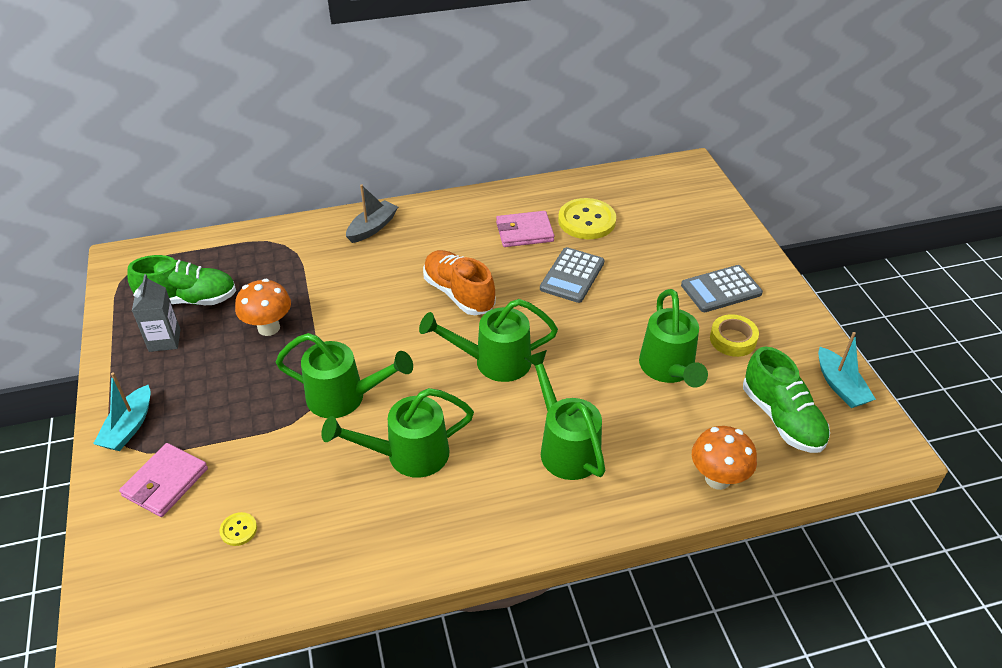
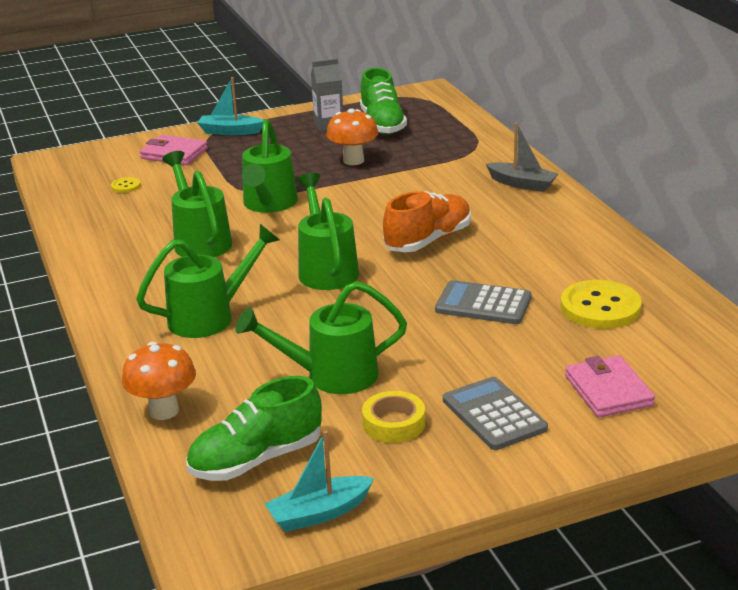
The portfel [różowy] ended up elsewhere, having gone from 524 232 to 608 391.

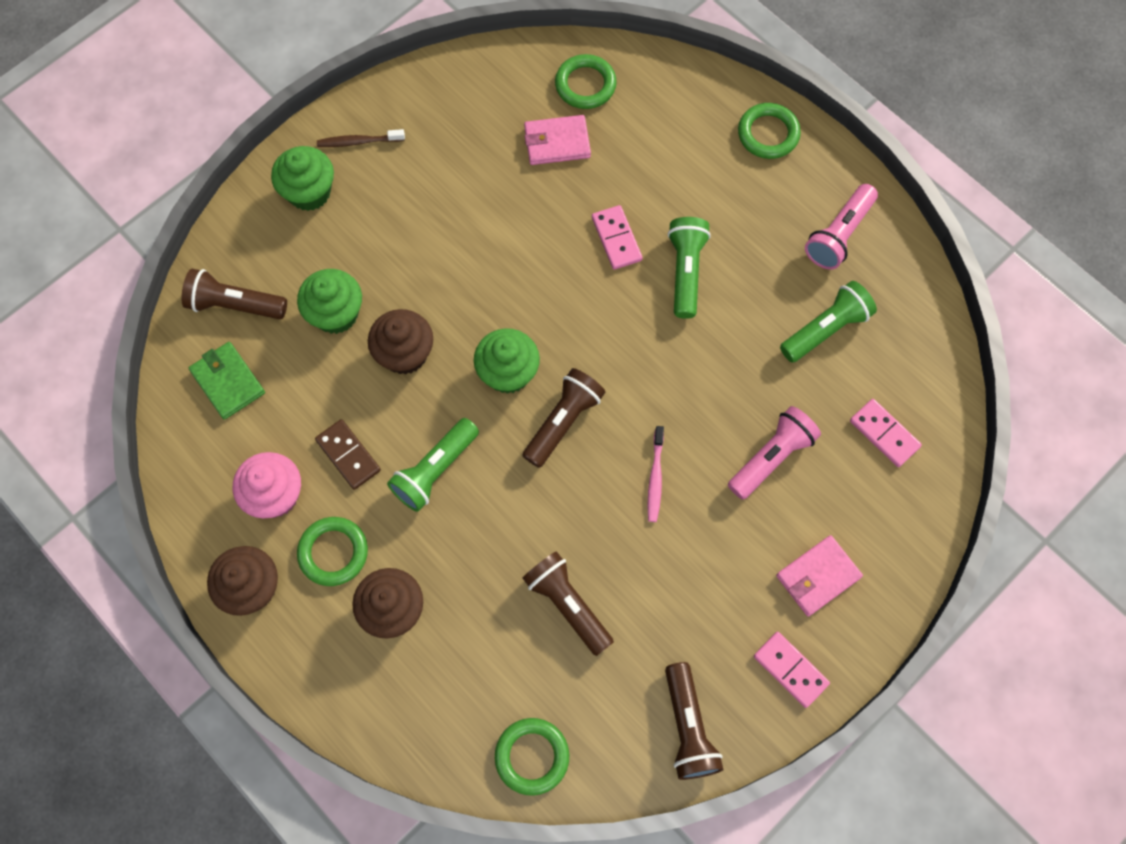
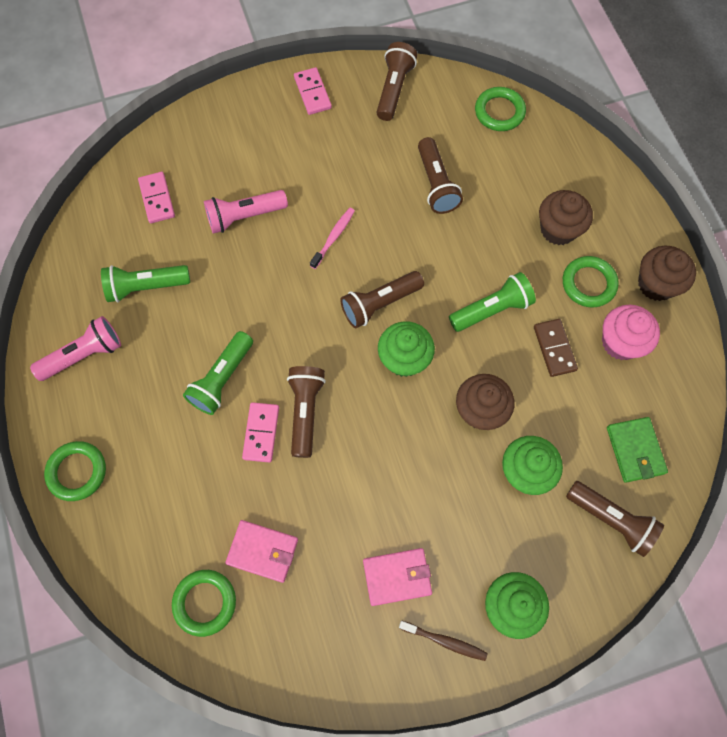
The portfel [różowy] ended up elsewhere, having gone from 818 576 to 397 577.
The second view gained the latarka [brązowy] at 305 411.

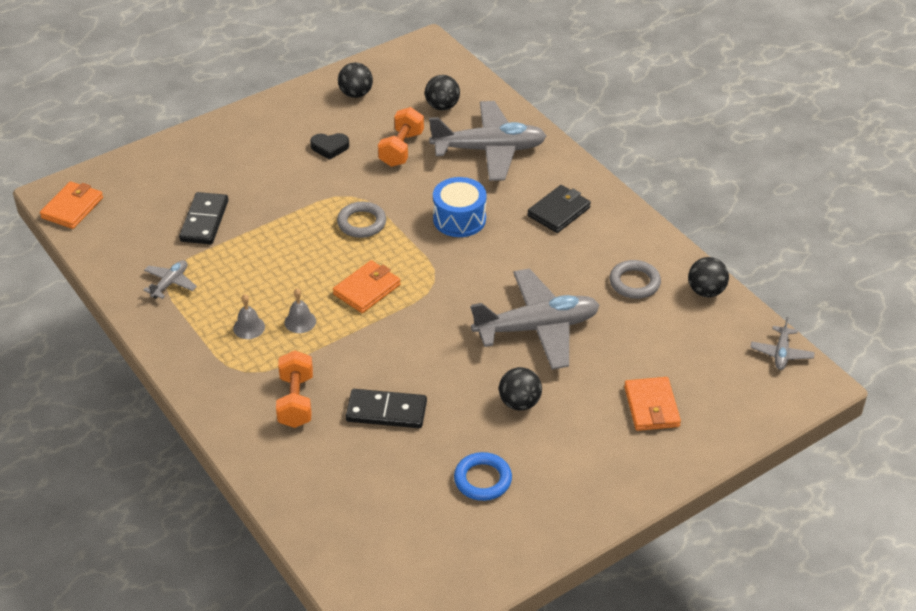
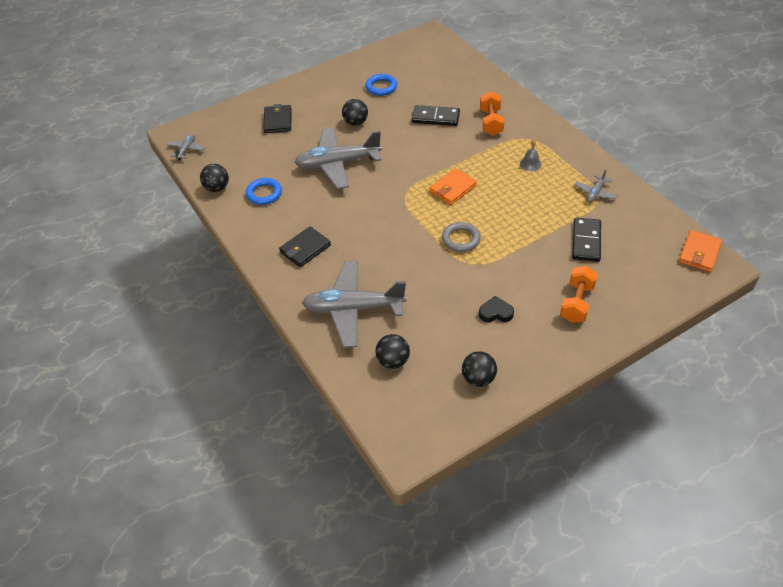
The second view lost the dzwonek [szary] at 300 321.
The hantel [pomarańczowy] ended up elsewhere, having gone from 401 149 to 577 303.
The second view lost the bęben [niebieski] at 459 219.
What was the pierścień [szary] at 634 283 turned into the pierścień [niebieski] at 264 193.
What was the portfel [pomarańczowy] at 651 407 turned into the portfel [czarny] at 278 121.

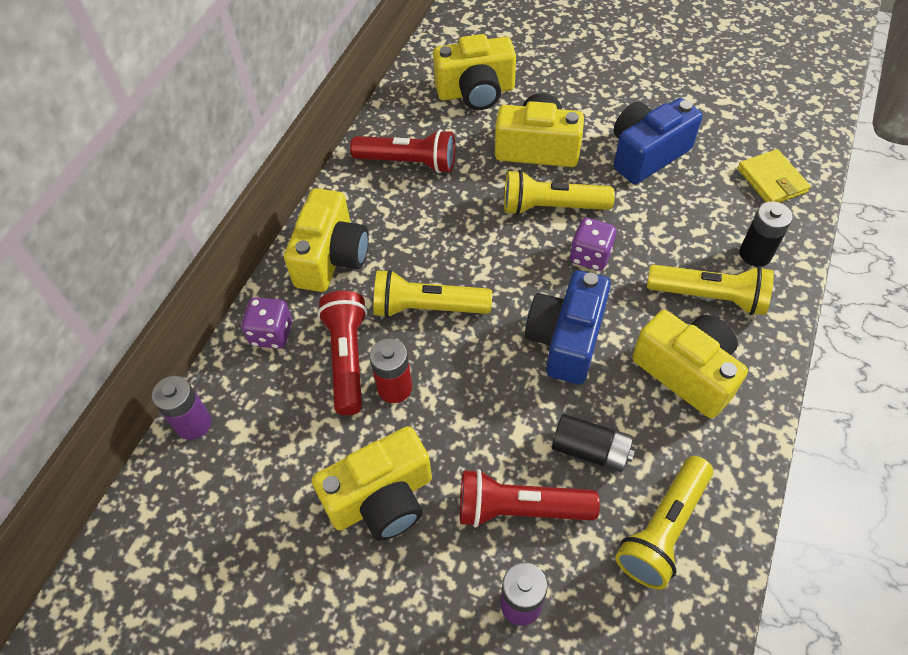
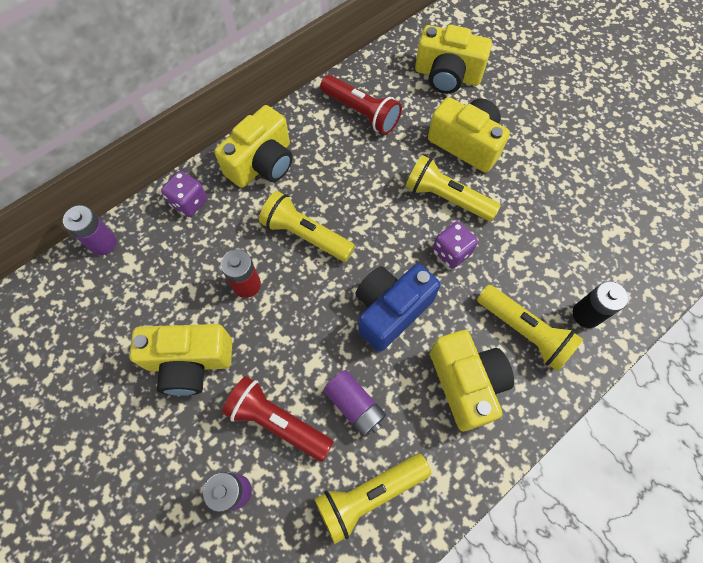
The second view lost the latarka [czerwony] at 347 358.
What was the bateria [czarny] at 590 450 turned into the bateria [fioletowy] at 355 405.
The second view lost the aparat fotograficzny [niebieski] at 647 154.
The second view lost the portfel [żółty] at 772 180.

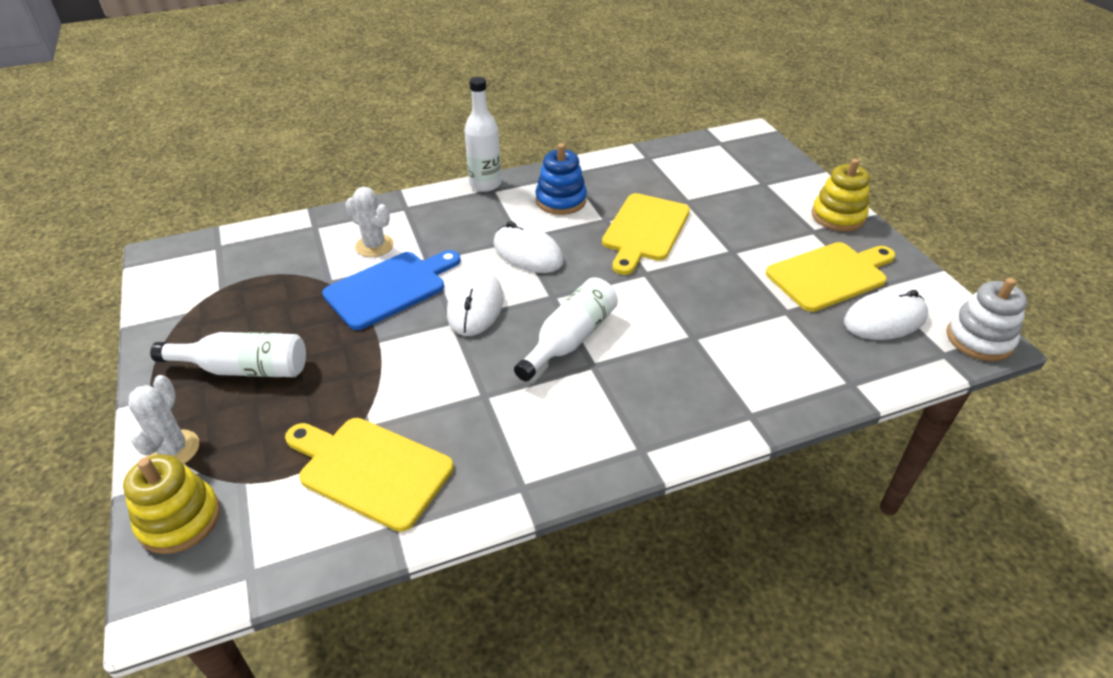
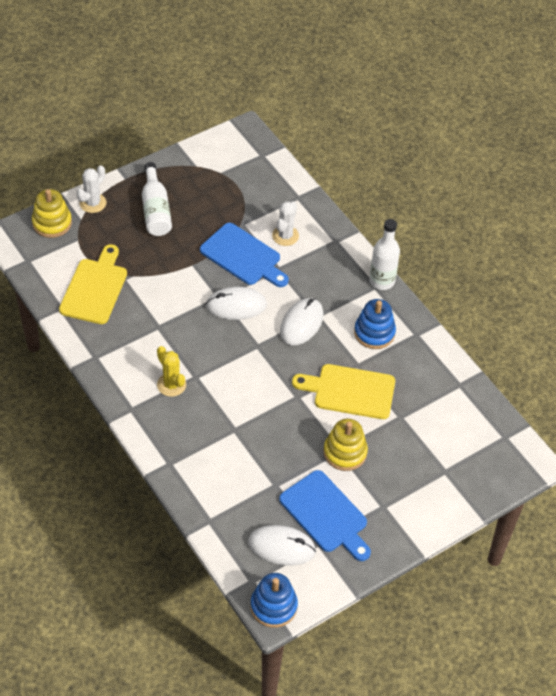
The kaktus [biały] at 173 450 ended up facing another way, 45 degrees counterclockwise from before.
The second view lost the butelka [biały] at 570 339.
What was the deska do krojenia [żółty] at 830 275 turned into the deska do krojenia [niebieski] at 326 514.
The zabawka nakładanka [żółty] ended up elsewhere, having gone from 838 216 to 345 452.
The myszka [biały] at 884 319 ended up facing another way, 45 degrees counterclockwise from before.
What was the zabawka nakładanka [biały] at 979 339 turned into the zabawka nakładanka [niebieski] at 273 606.
The second view gained the kaktus [żółty] at 171 385.

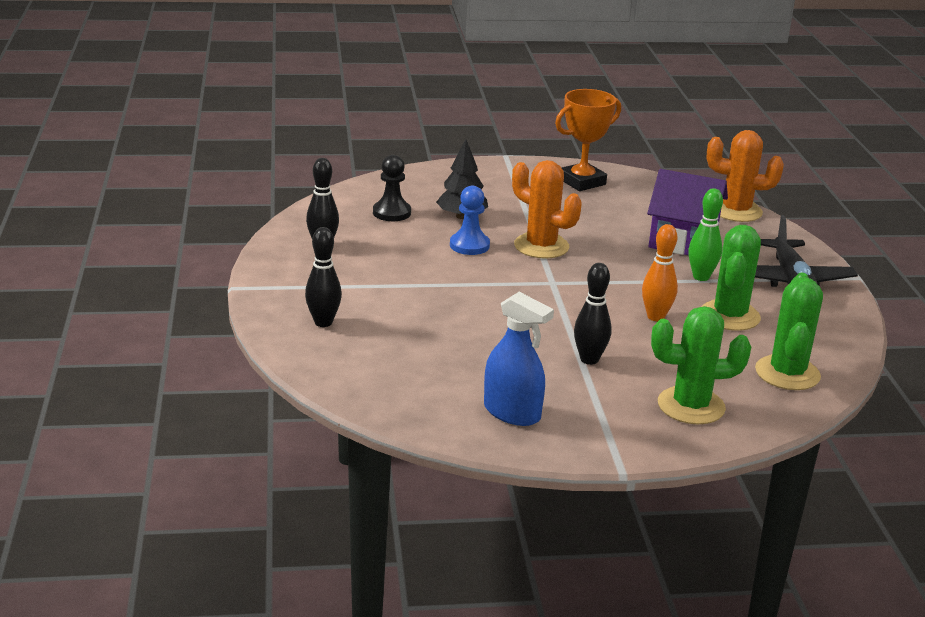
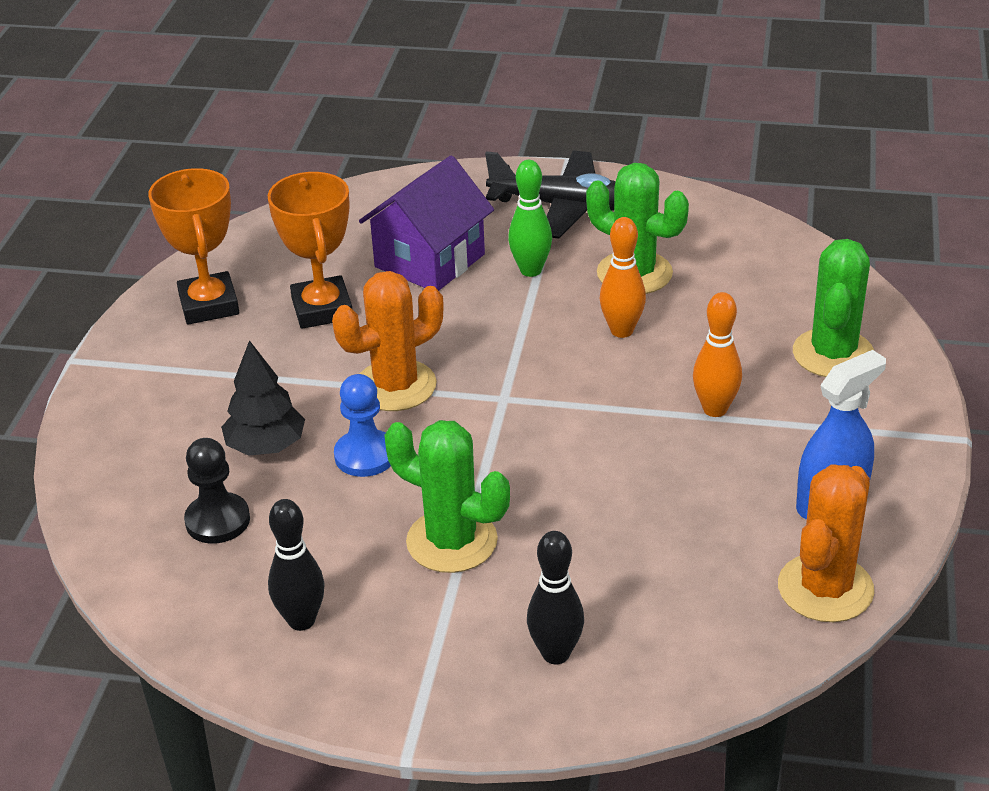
What was the kręgiel [czarny] at 589 359 turned into the kręgiel [pomarańczowy] at 715 409.
The kaktus [pomarańczowy] ended up elsewhere, having gone from 736 211 to 825 588.
The kaktus [zielony] ended up elsewhere, having gone from 787 373 to 452 541.
The second view gained the puchar [pomarańczowy] at 322 309.

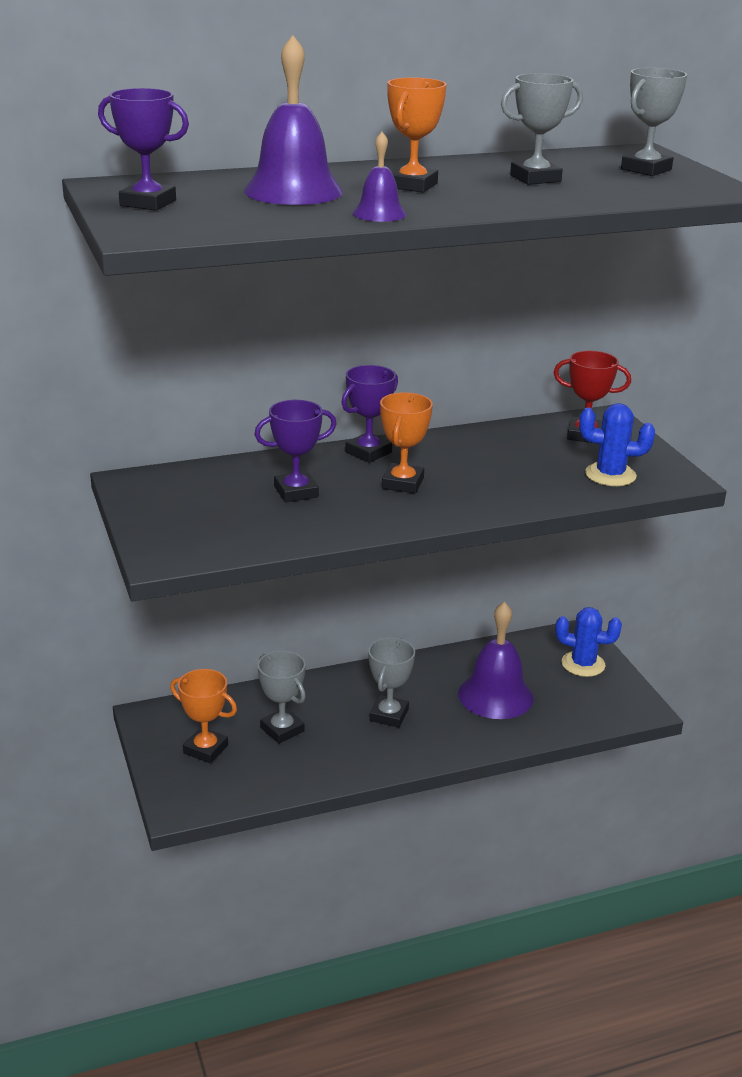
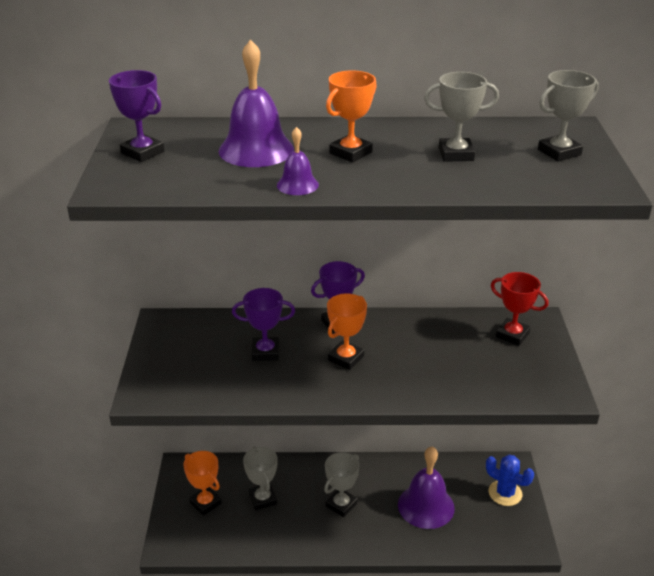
The second view lost the kaktus [niebieski] at 610 475.

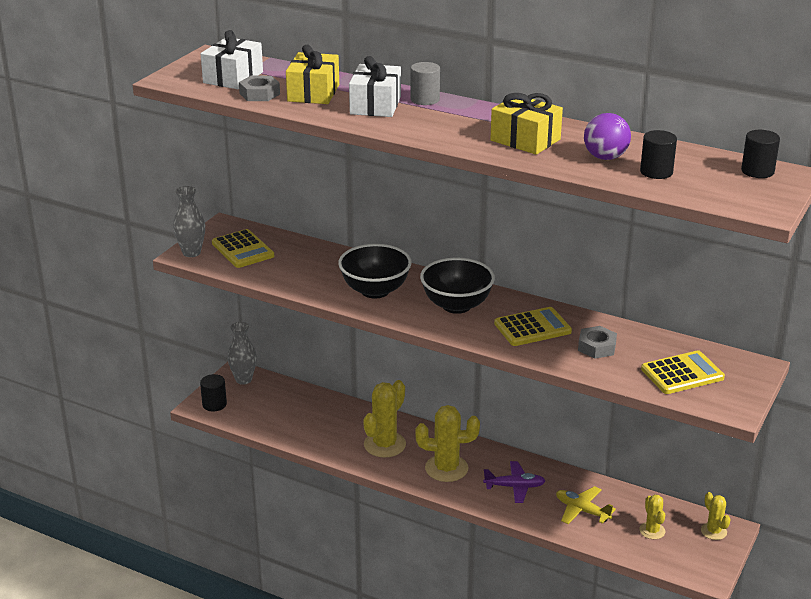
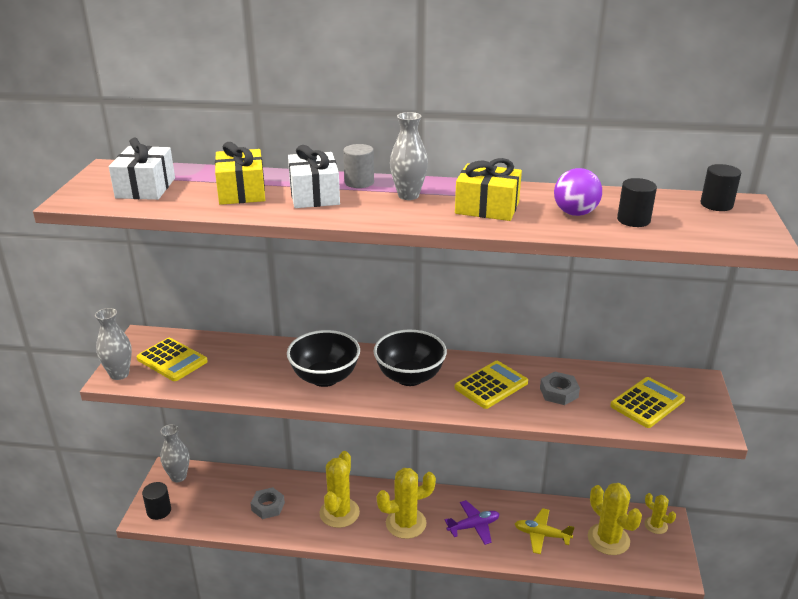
The nakrętka [szary] ended up elsewhere, having gone from 259 94 to 268 506.
The size of the kaktus [żółty] at 652 531 changed by a factor of 1.79.
The second view gained the wazon [szary] at 408 195.

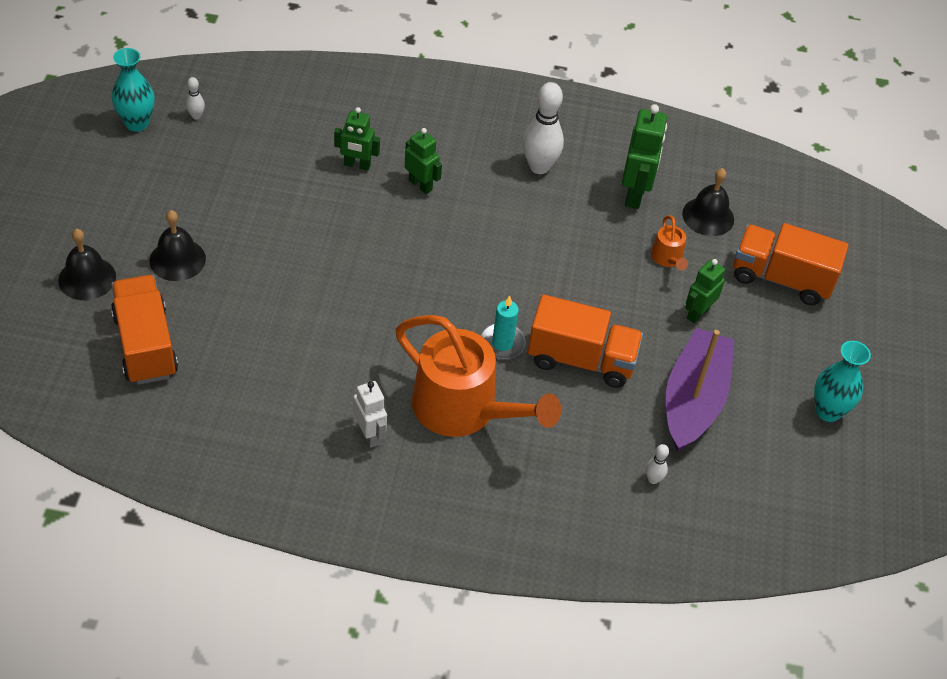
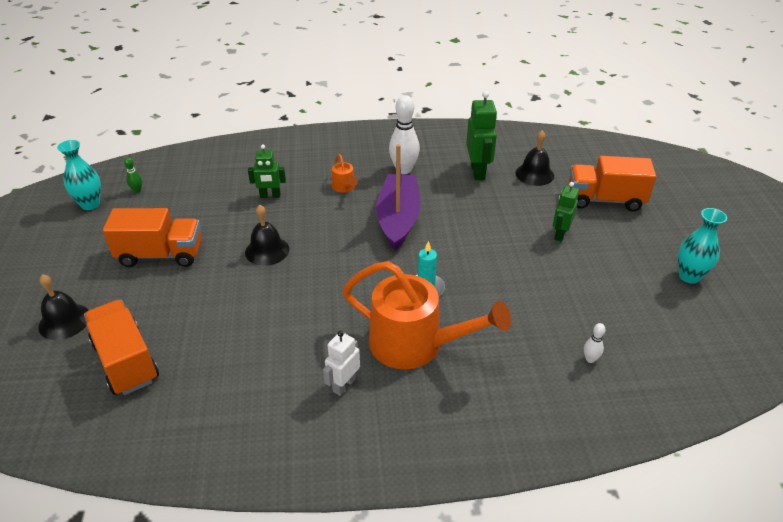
The dzwonek [czarny] ended up elsewhere, having gone from 177 259 to 267 250.
What was the kręgiel [biały] at 196 116 turned into the kręgiel [zielony] at 137 190.
The robot [biały] at 369 435 ended up facing another way, 105 degrees counterclockwise from before.
The second view lost the robot [zielony] at 420 185.
The ciężarówka [pomarańczowy] ended up elsewhere, having gone from 581 359 to 161 254.
The konewka [pomarańczowy] ended up elsewhere, having gone from 668 258 to 345 187.
The łódka [fioletowy] ended up elsewhere, having gone from 693 399 to 398 218.

